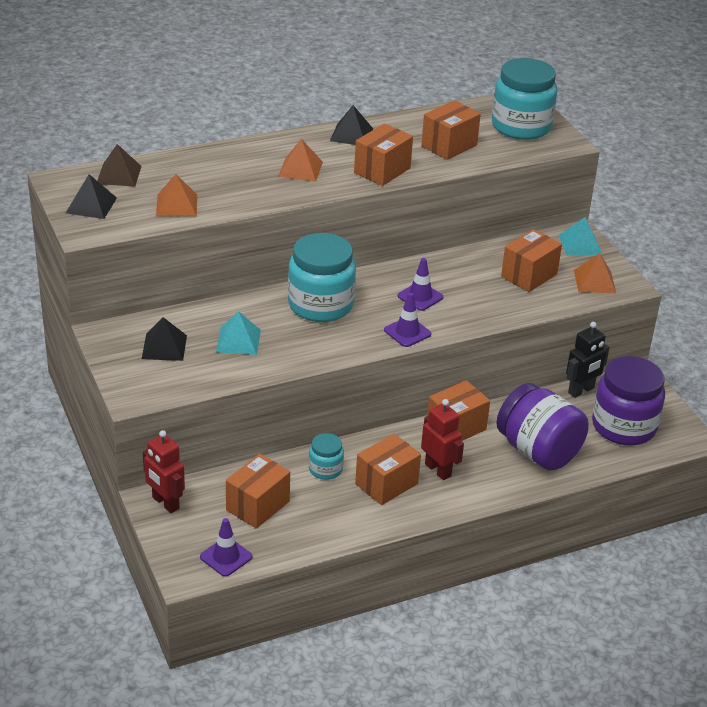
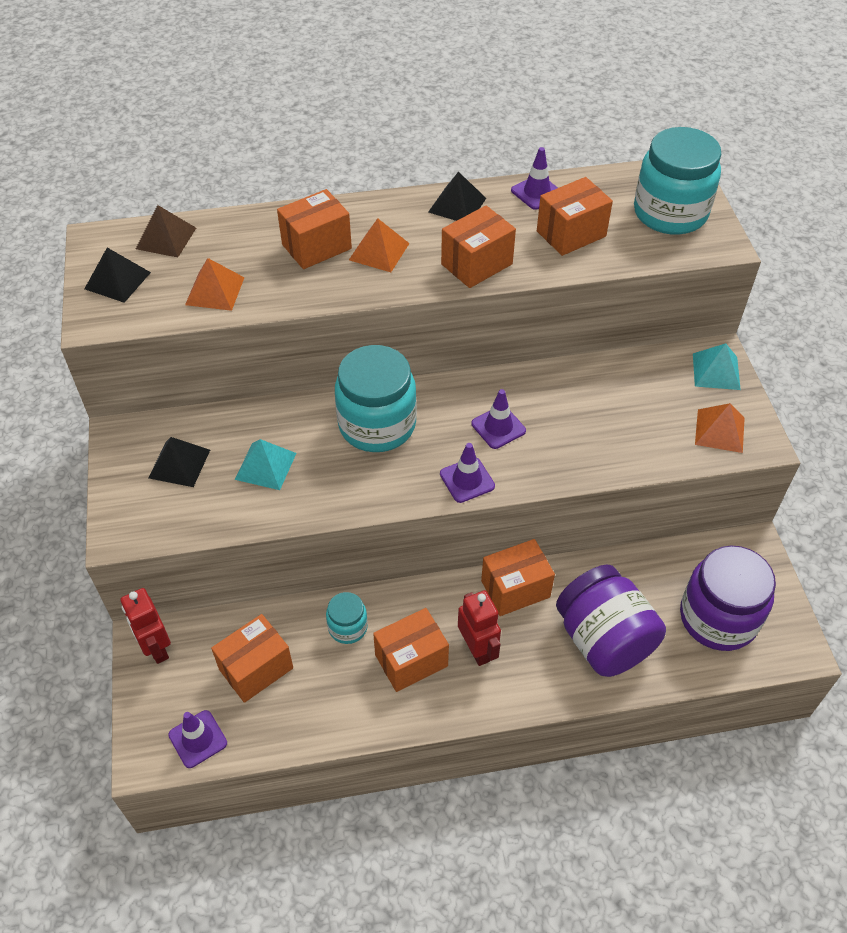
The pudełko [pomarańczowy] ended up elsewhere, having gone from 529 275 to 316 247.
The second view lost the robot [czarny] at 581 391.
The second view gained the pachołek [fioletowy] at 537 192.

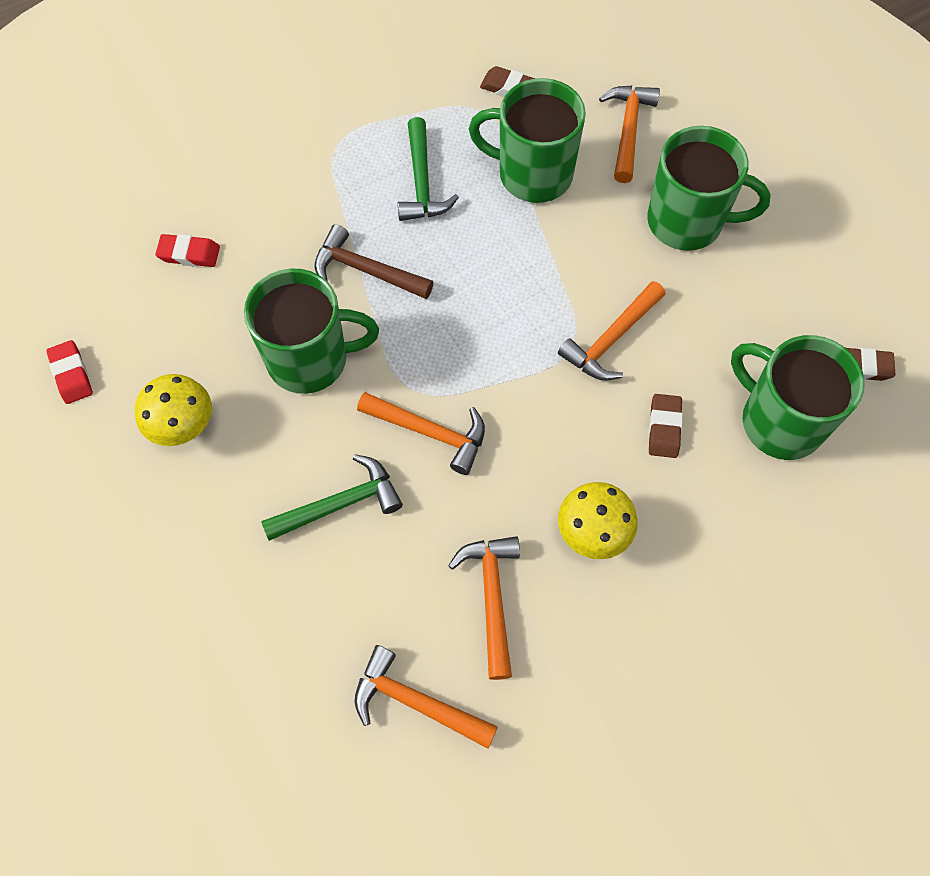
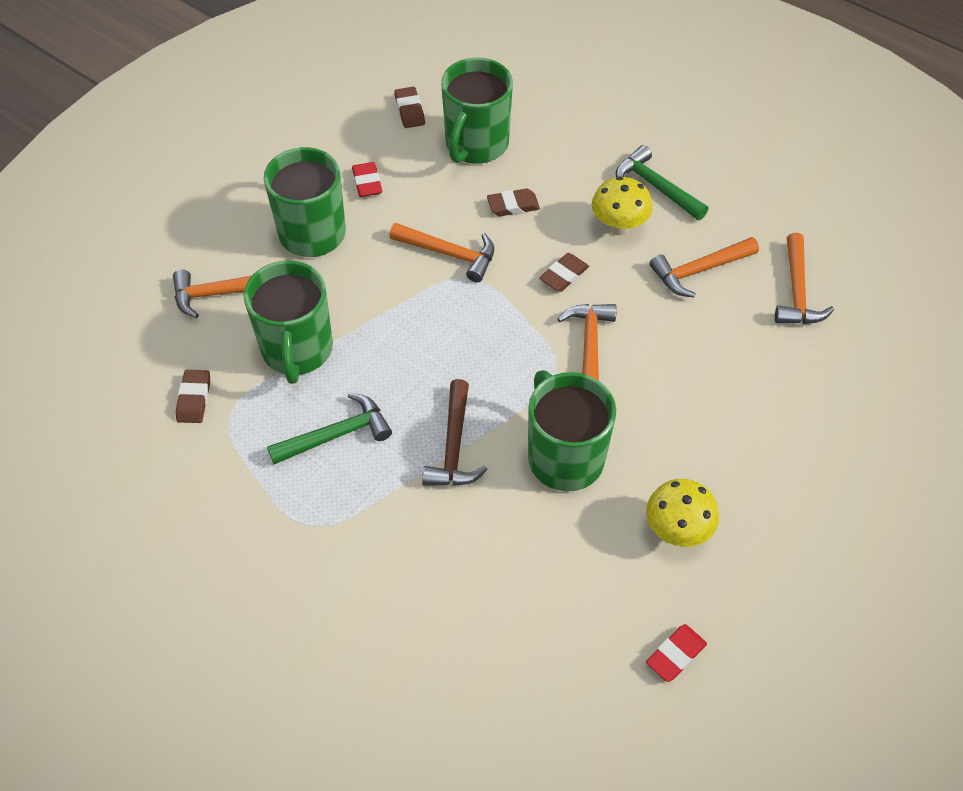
The gumka do mazania [czerwony] ended up elsewhere, having gone from 189 254 to 367 182.
The młotek [zielony] ended up elsewhere, having gone from 340 504 to 655 187.
The second view gained the gumka do mazania [brązowy] at 564 275.

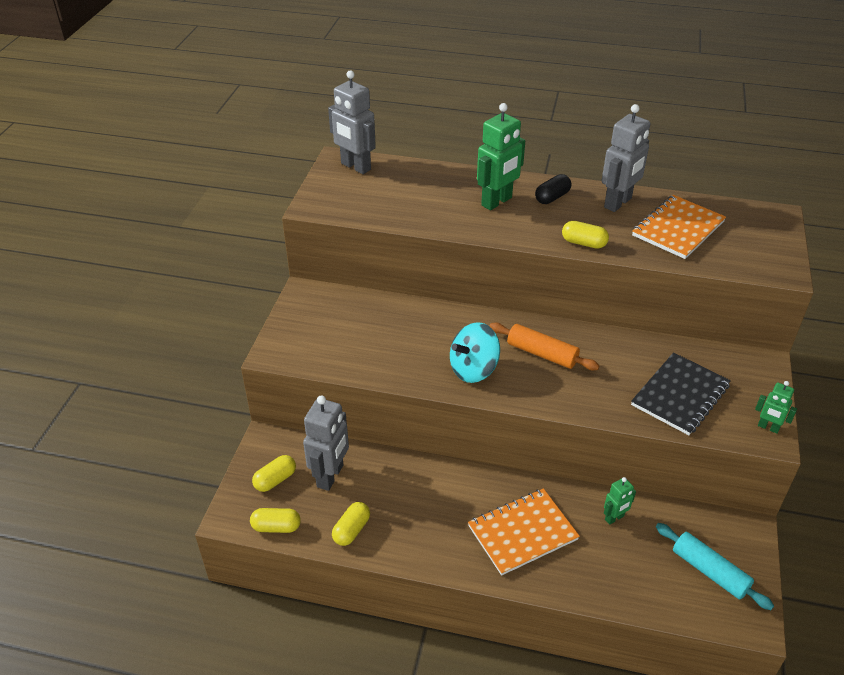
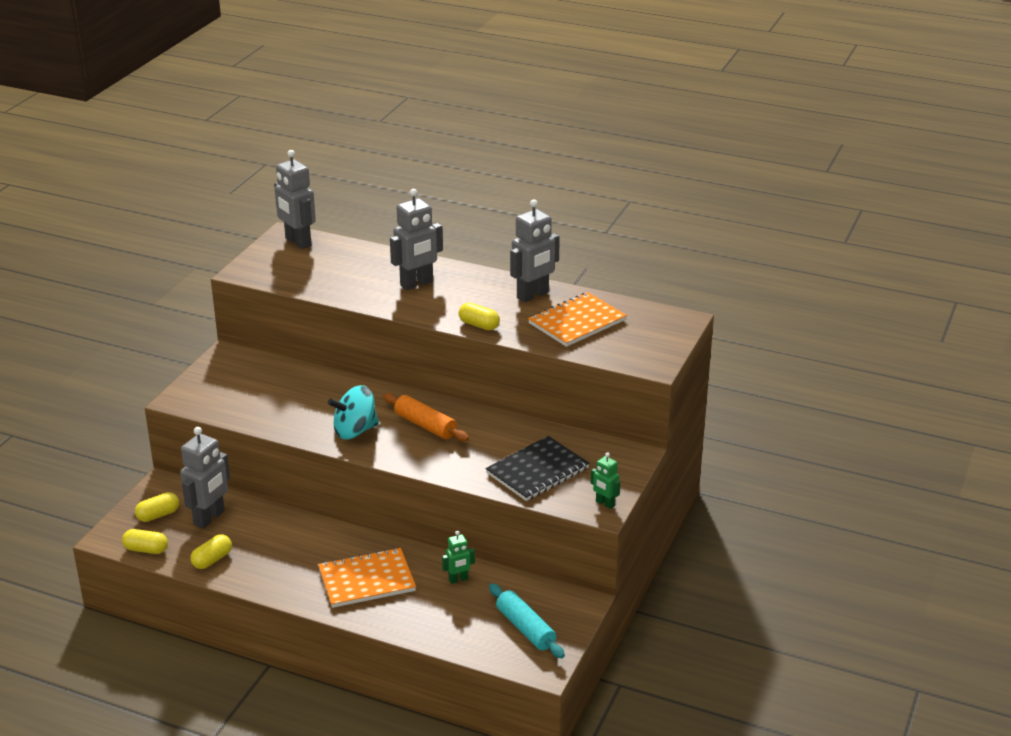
What was the robot [zielony] at 497 202 turned into the robot [szary] at 417 284.
The second view lost the kapsułka [czarny] at 552 197.

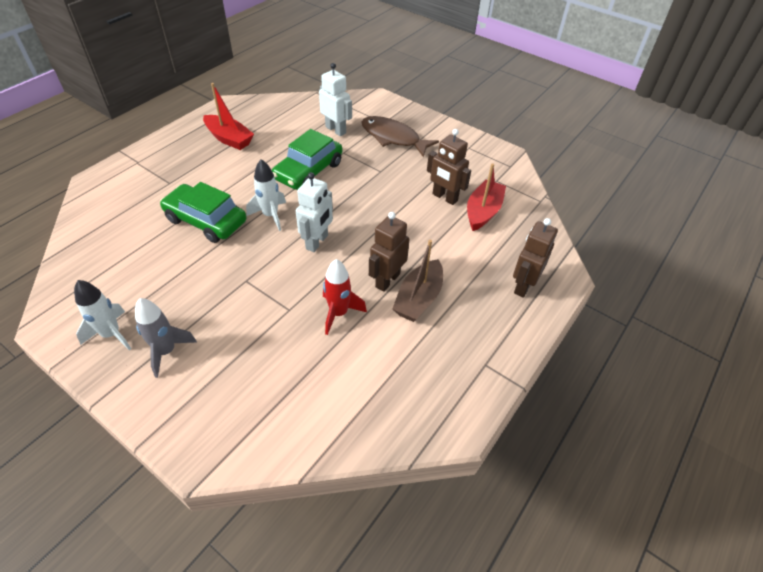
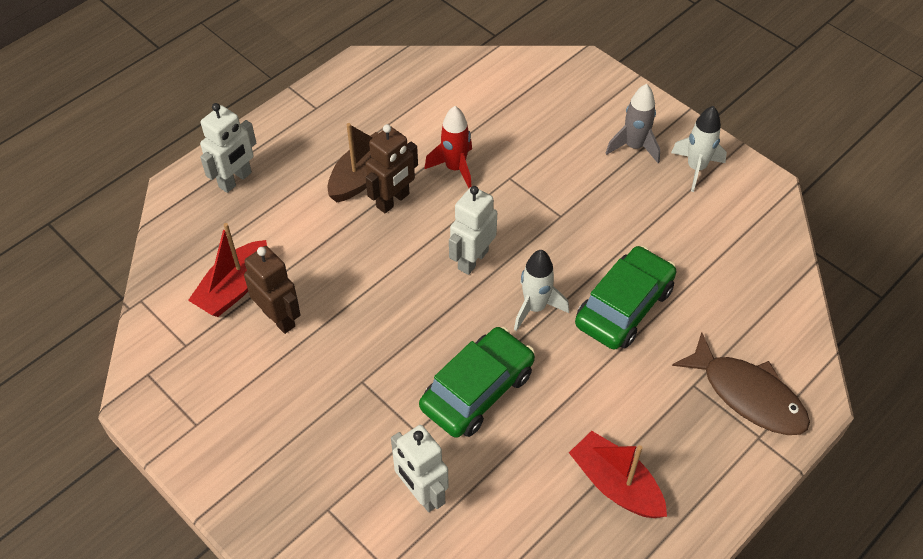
The samochód [zielony] at 206 221 ended up facing another way, 90 degrees counterclockwise from before.
The ryba [brązowy] ended up elsewhere, having gone from 393 138 to 747 394.
What was the robot [brązowy] at 523 286 turned into the robot [biały] at 235 180.

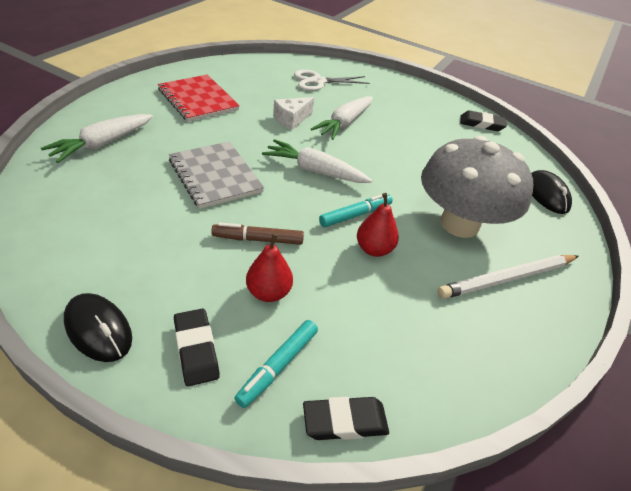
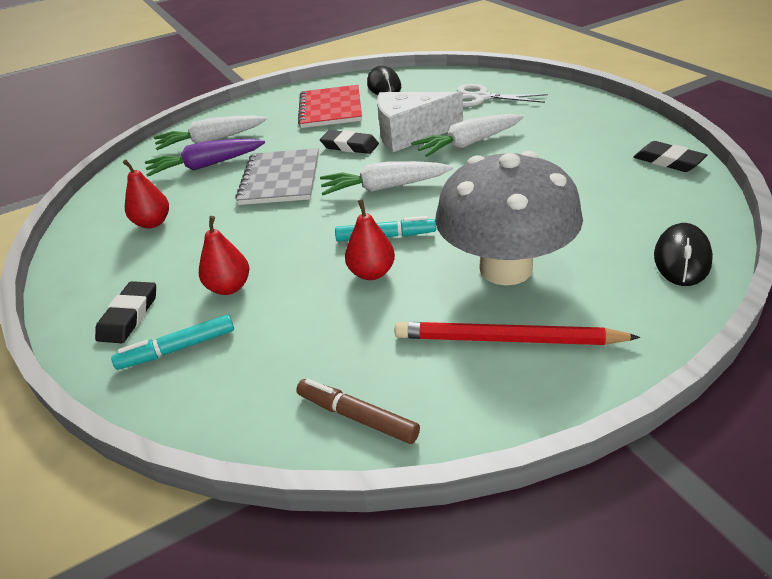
The myszka [czarny] ended up elsewhere, having gone from 98 329 to 384 86.
The flamaster [brązowy] ended up elsewhere, having gone from 258 239 to 357 417.
The marchewka [biały] at 315 171 ended up facing another way, 60 degrees counterclockwise from before.
The size of the ser [biały] at 291 119 changed by a factor of 1.71.
The gumka do mazania [czarny] ended up elsewhere, having gone from 345 421 to 349 146.
What was the ołówek [biały] at 508 278 turned into the ołówek [czerwony] at 508 339.
The second view gained the gruszka [czerwony] at 153 223.
The second view gained the marchewka [fioletowy] at 206 165.

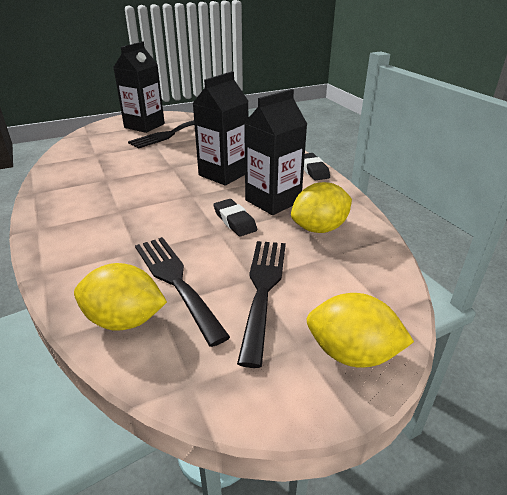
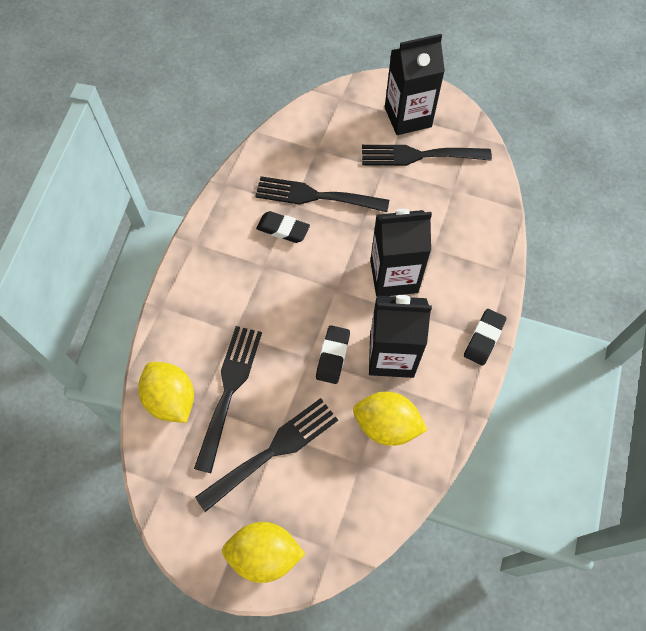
The cytryna [żółty] at 352 354 ended up facing another way, 60 degrees counterclockwise from before.
The second view gained the widelec [czarny] at 315 196.
The second view gained the gumka do mazania [czarny] at 283 229.

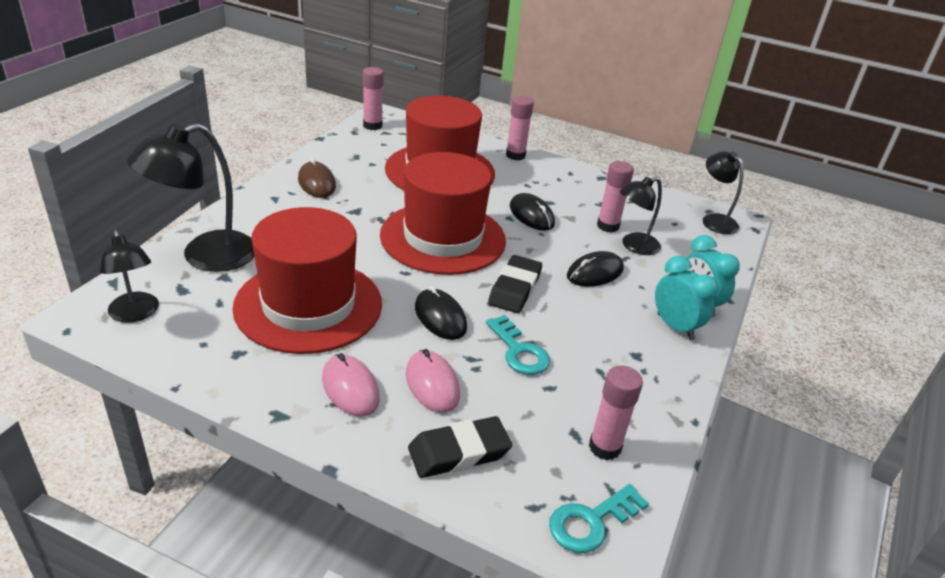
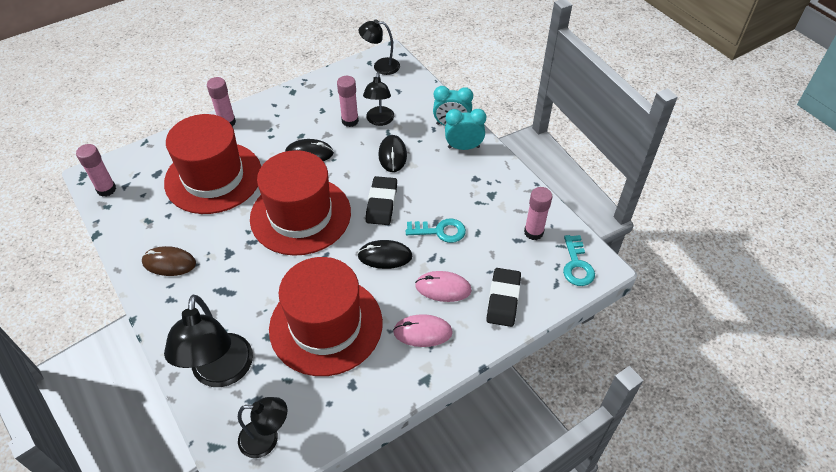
The gumka do mazania [czarny] at 515 288 ended up facing another way, 45 degrees clockwise from before.

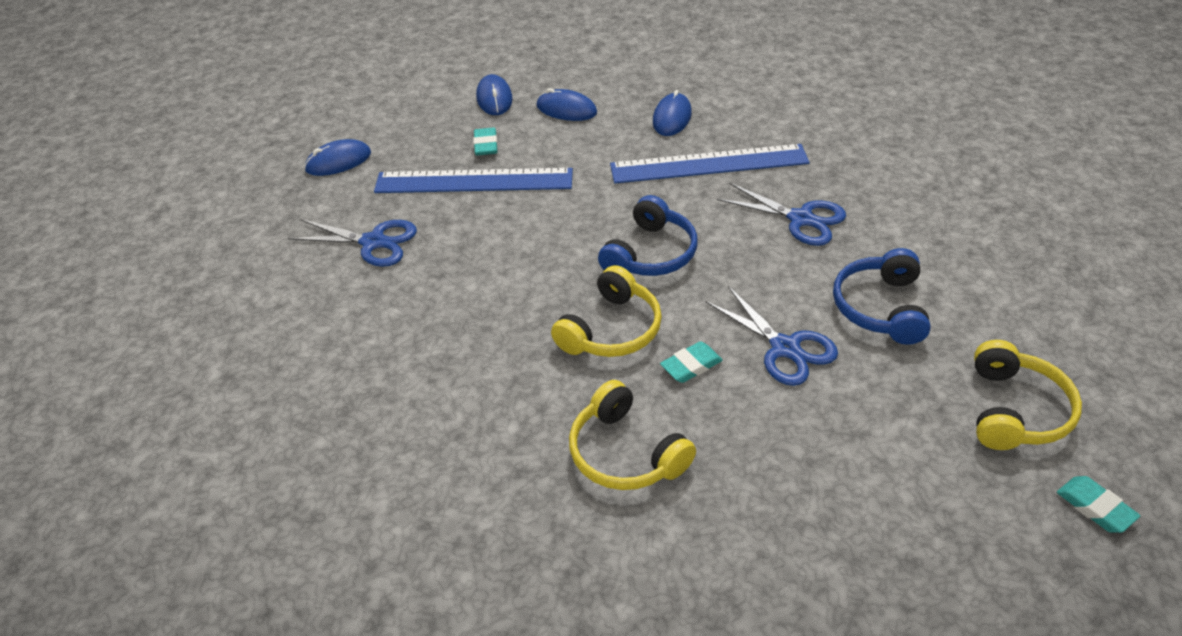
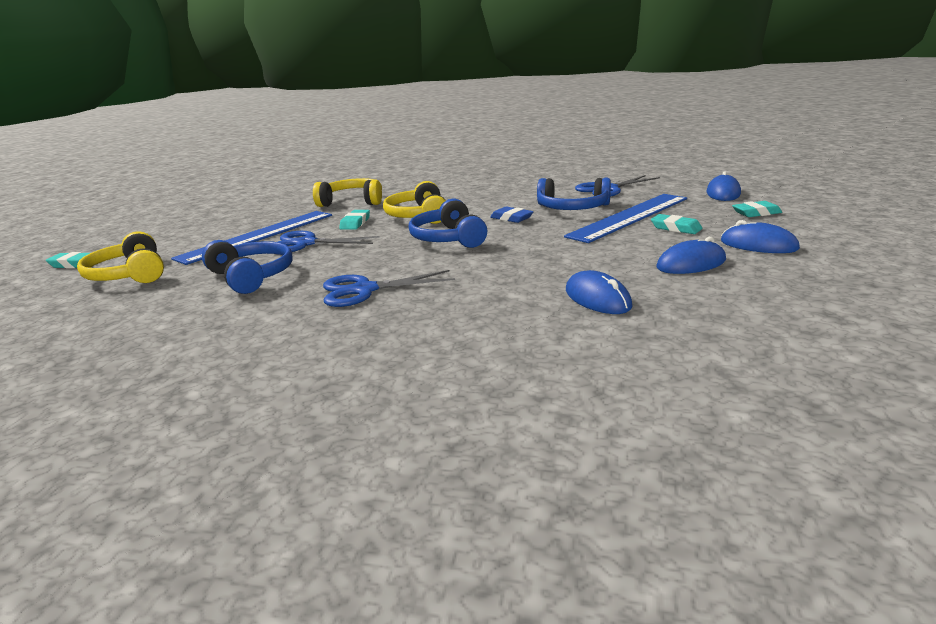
The linijka [niebieski] ended up elsewhere, having gone from 709 164 to 258 236.
The second view gained the gumka do mazania [niebieski] at 511 218.
The second view gained the słuchawki [niebieski] at 572 208.
The second view gained the gumka do mazania [turkusowy] at 756 213.

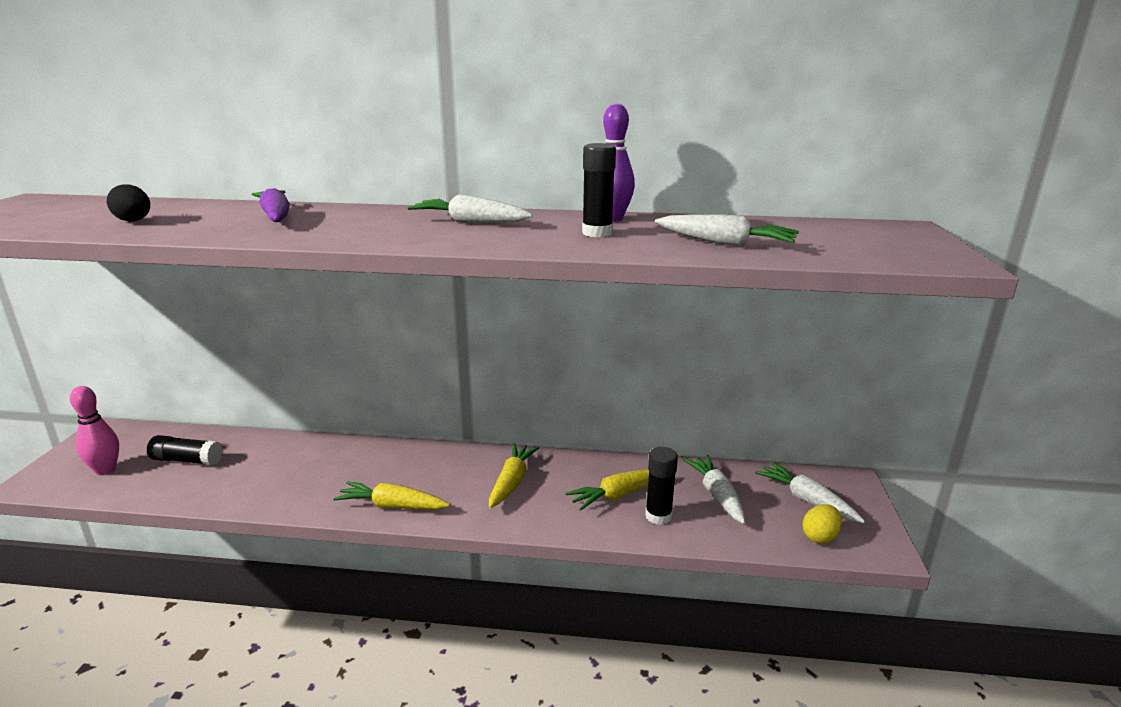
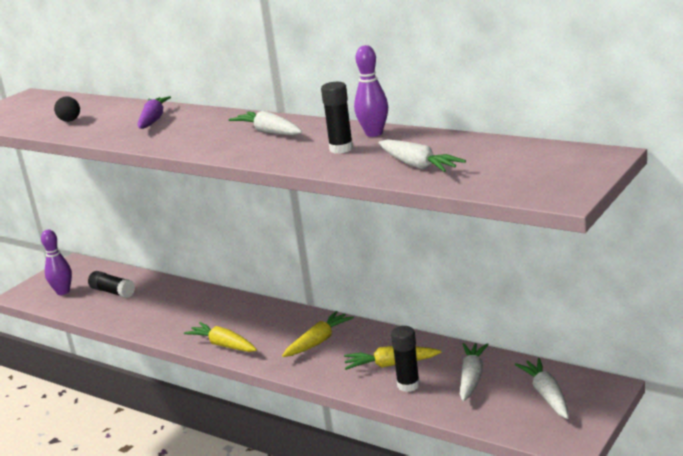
What was the kręgiel [różowy] at 106 470 turned into the kręgiel [fioletowy] at 63 292.
The second view lost the jajko [żółty] at 819 537.

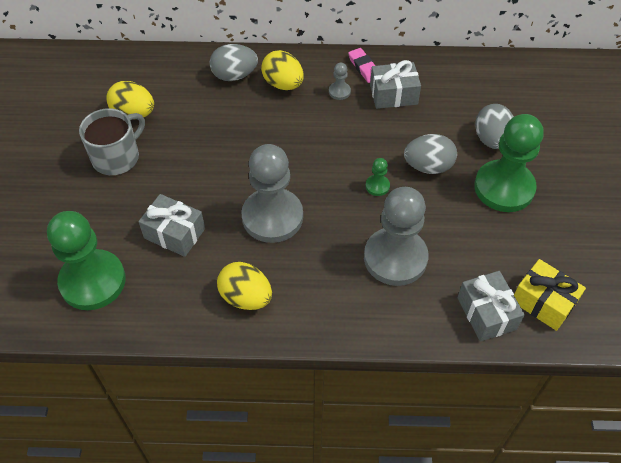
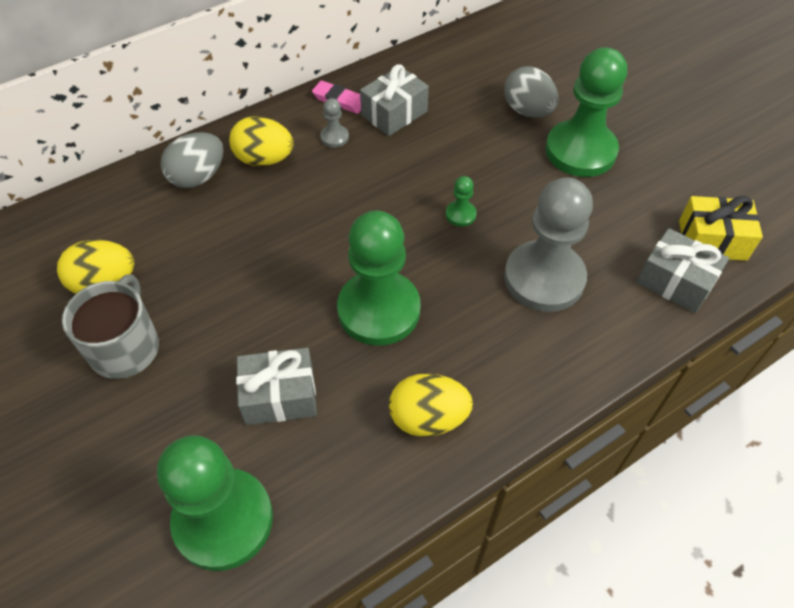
What was the pionek [szary] at 272 217 turned into the pionek [zielony] at 379 310.
The second view lost the jajko [szary] at 428 166.

